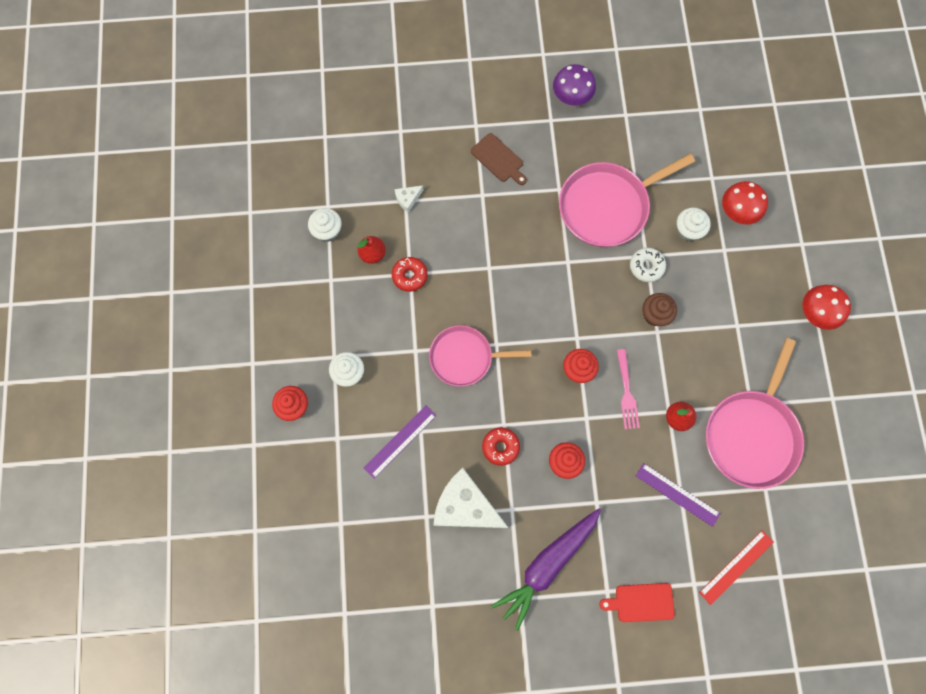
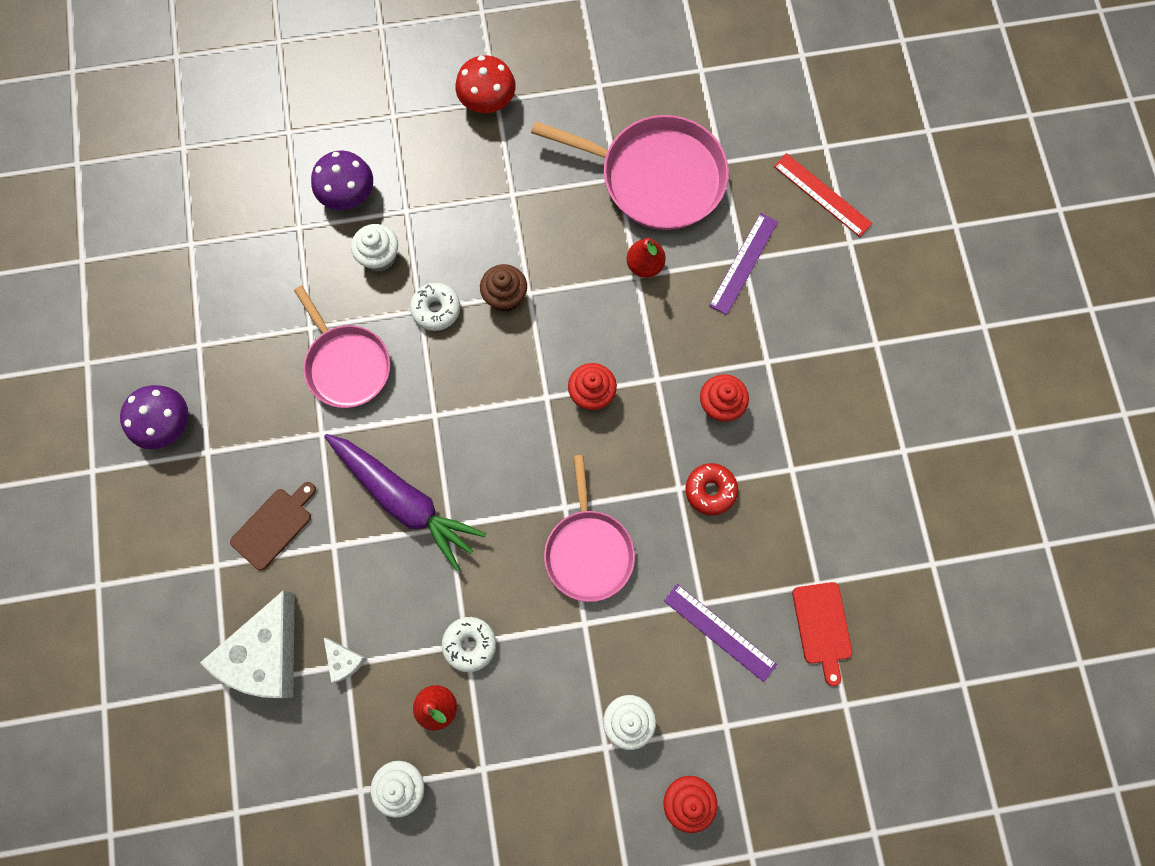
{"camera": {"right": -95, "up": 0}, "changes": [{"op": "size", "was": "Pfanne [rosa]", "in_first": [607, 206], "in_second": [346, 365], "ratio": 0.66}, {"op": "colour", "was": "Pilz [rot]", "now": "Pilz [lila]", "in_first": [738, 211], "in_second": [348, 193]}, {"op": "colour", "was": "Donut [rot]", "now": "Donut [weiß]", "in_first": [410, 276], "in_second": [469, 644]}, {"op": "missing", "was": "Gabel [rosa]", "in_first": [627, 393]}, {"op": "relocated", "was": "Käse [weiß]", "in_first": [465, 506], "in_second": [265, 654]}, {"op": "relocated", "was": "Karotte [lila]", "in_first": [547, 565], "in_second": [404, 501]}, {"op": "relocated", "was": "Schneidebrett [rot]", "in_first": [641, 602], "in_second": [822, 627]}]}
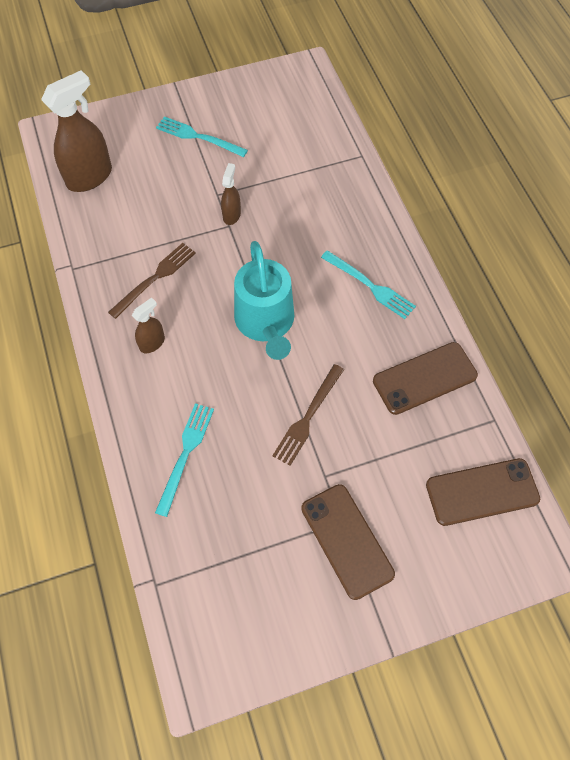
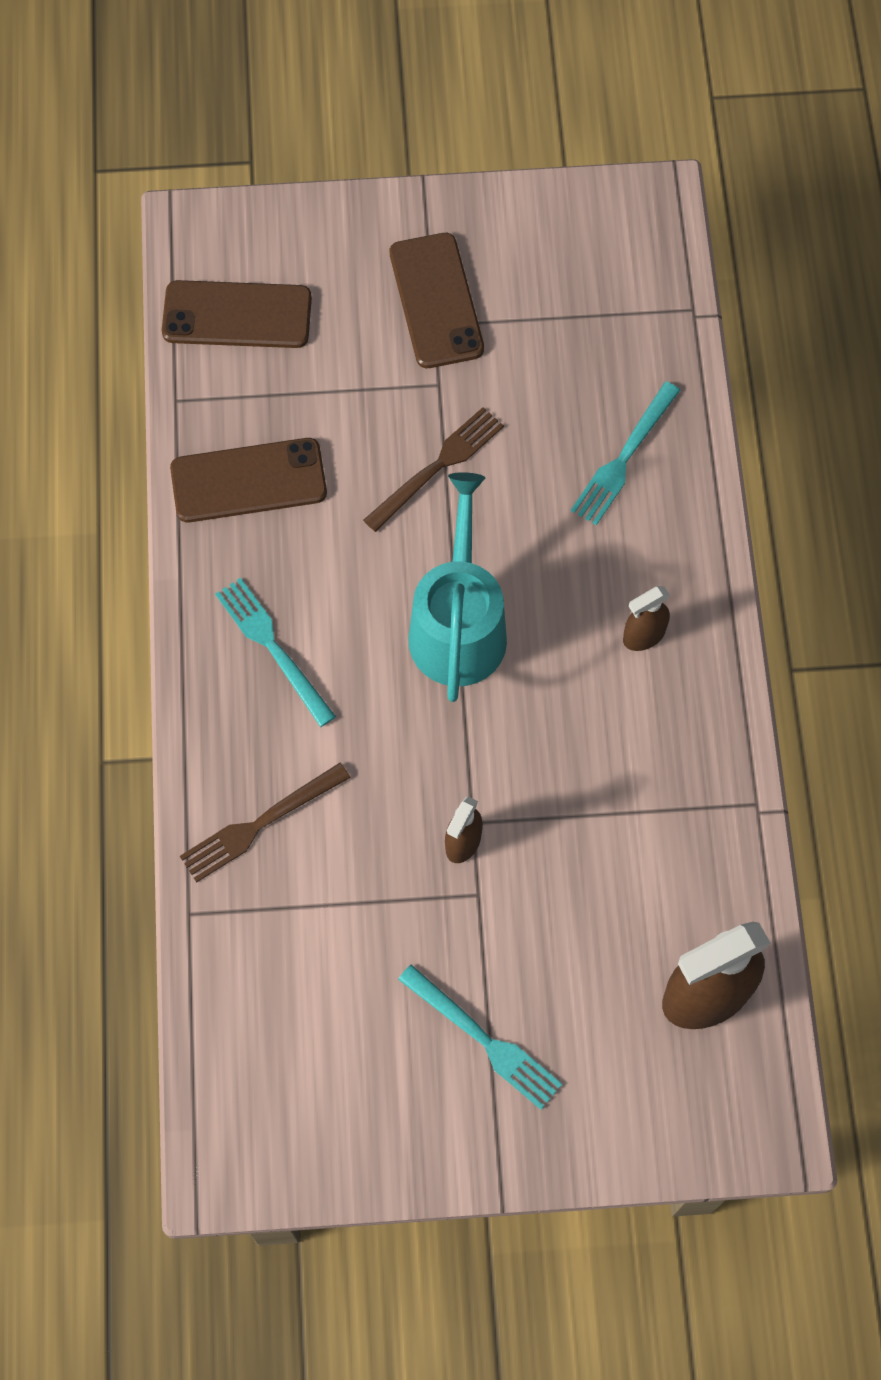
{"camera": {"right": -165, "up": 5}, "changes": [{"op": "relocated", "was": "Gabel [braun]", "in_first": [155, 278], "in_second": [260, 824]}]}
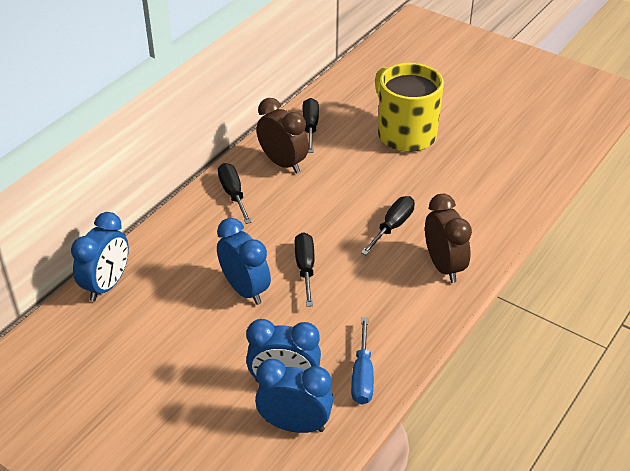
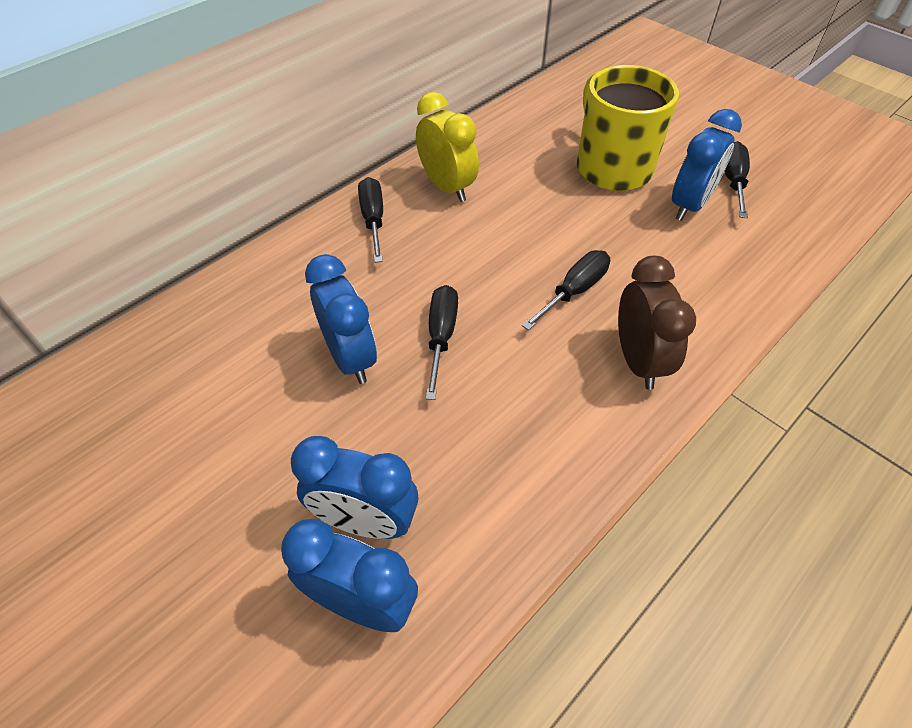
{"camera": {"right": 10, "up": 10}, "changes": [{"op": "colour", "was": "Wecker [braun]", "now": "Wecker [gelb]", "in_first": [283, 163], "in_second": [447, 187]}, {"op": "relocated", "was": "Schraubenzieher [schwarz]", "in_first": [310, 127], "in_second": [733, 182]}, {"op": "relocated", "was": "Wecker [blau]", "in_first": [106, 285], "in_second": [689, 205]}, {"op": "missing", "was": "Schraubenzieher [blau]", "in_first": [362, 375]}]}
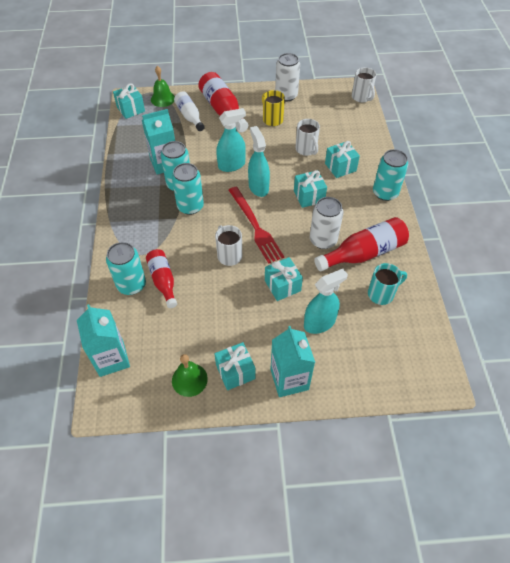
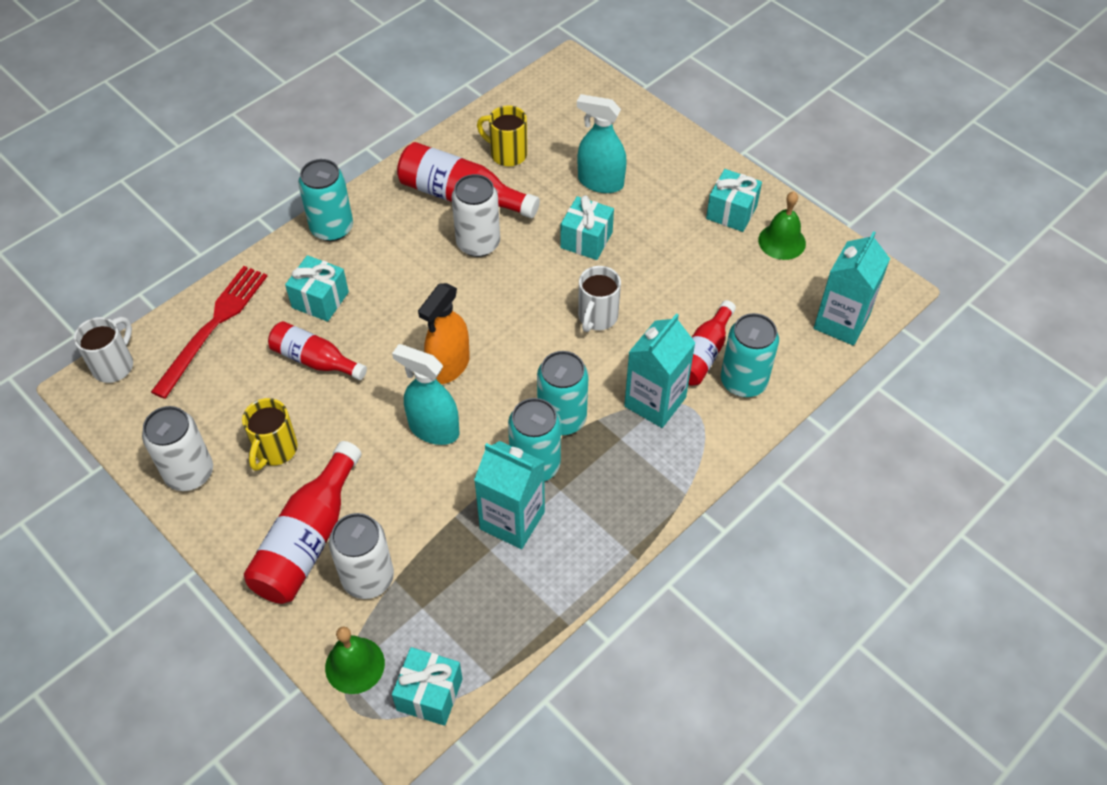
{"camera": {"right": -130, "up": 0}, "changes": [{"op": "exchanged", "was": "Flasche [weiß]", "now": "Dose [weiß]", "in_first": [189, 116], "in_second": [368, 578]}, {"op": "exchanged", "was": "Tasse [weiß]", "now": "Flasche [rot]", "in_first": [306, 149], "in_second": [315, 360]}, {"op": "colour", "was": "Sprühflasche [türkis]", "now": "Sprühflasche [orange]", "in_first": [258, 187], "in_second": [449, 366]}, {"op": "missing", "was": "Geschenk [türkis]", "in_first": [309, 196]}, {"op": "relocated", "was": "Gabel [rot]", "in_first": [255, 226], "in_second": [213, 326]}, {"op": "colour", "was": "Tasse [türkis]", "now": "Tasse [gelb]", "in_first": [381, 294], "in_second": [507, 154]}, {"op": "relocated", "was": "Getränkekarton [türkis]", "in_first": [289, 379], "in_second": [655, 402]}]}
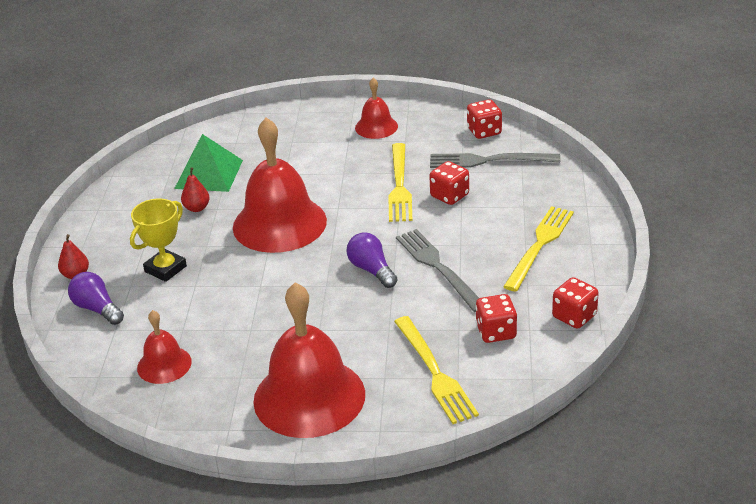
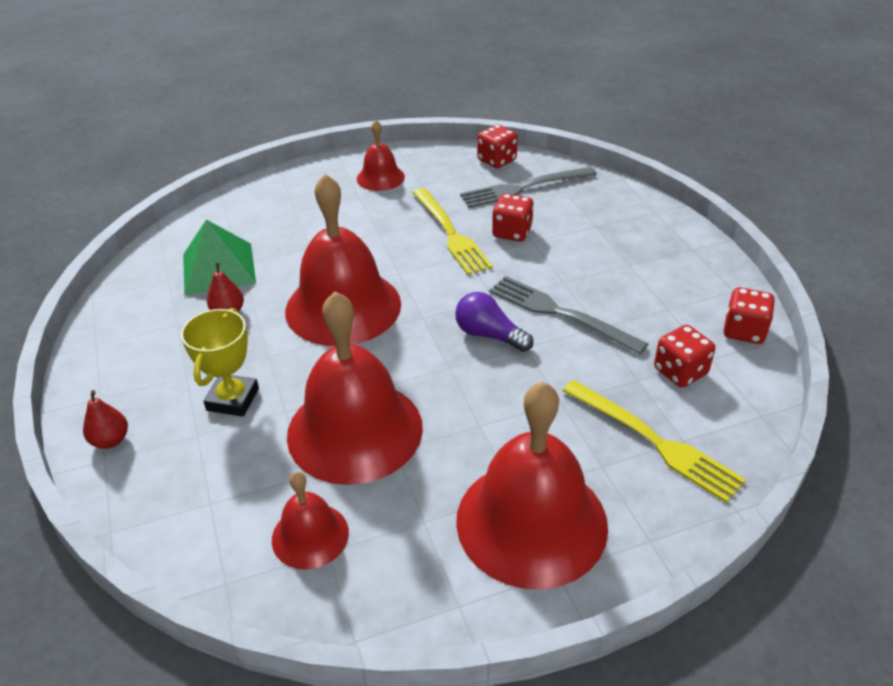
{"camera": {"right": -25, "up": 5}, "changes": [{"op": "missing", "was": "Gabel [gelb]", "in_first": [540, 245]}, {"op": "missing", "was": "Glühbirne [lila]", "in_first": [97, 309]}, {"op": "appeared", "now": "Glocke [rot]", "in_second": [355, 430]}]}
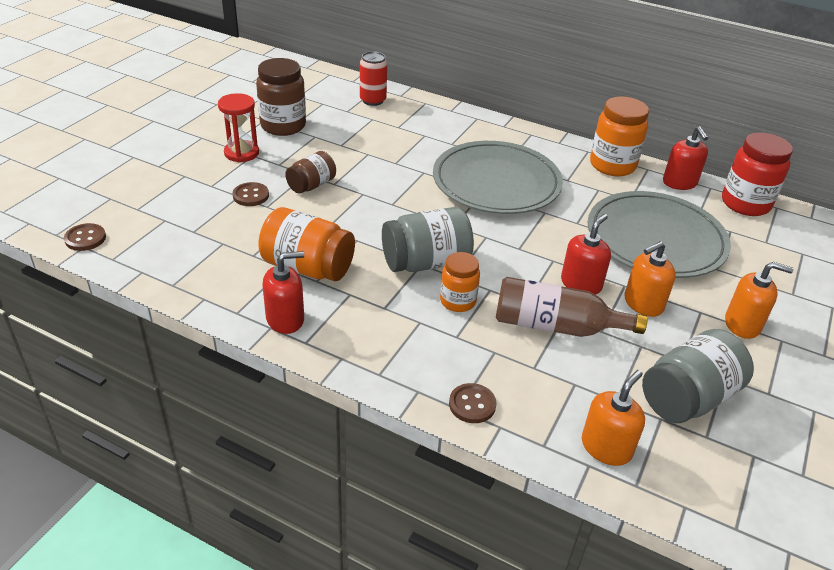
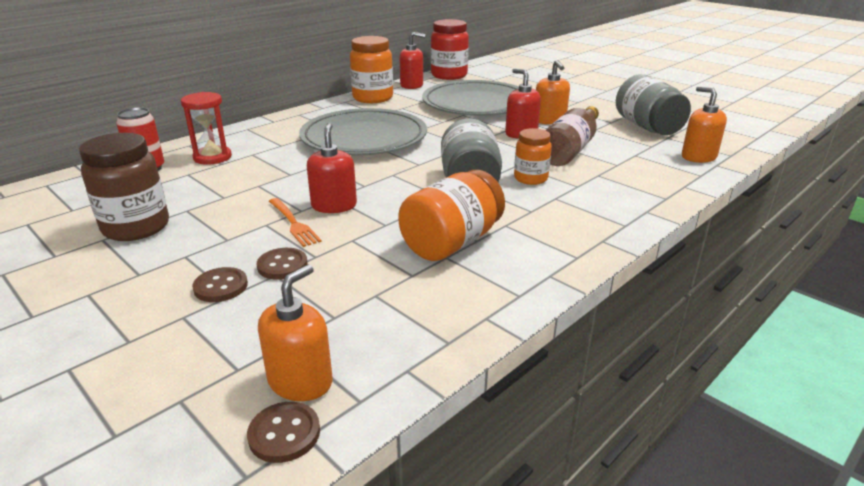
{"camera": {"right": -70, "up": -10}, "changes": [{"op": "relocated", "was": "Sanduhr [rot]", "in_first": [241, 153], "in_second": [212, 157]}, {"op": "exchanged", "was": "Einmachglas [braun]", "now": "Gabel [orange]", "in_first": [311, 185], "in_second": [293, 223]}, {"op": "relocated", "was": "Seifenspender [rot]", "in_first": [285, 319], "in_second": [334, 206]}, {"op": "relocated", "was": "Seifenspender [orange]", "in_first": [742, 324], "in_second": [300, 381]}, {"op": "relocated", "was": "Knopf [braun]", "in_first": [472, 404], "in_second": [221, 286]}]}
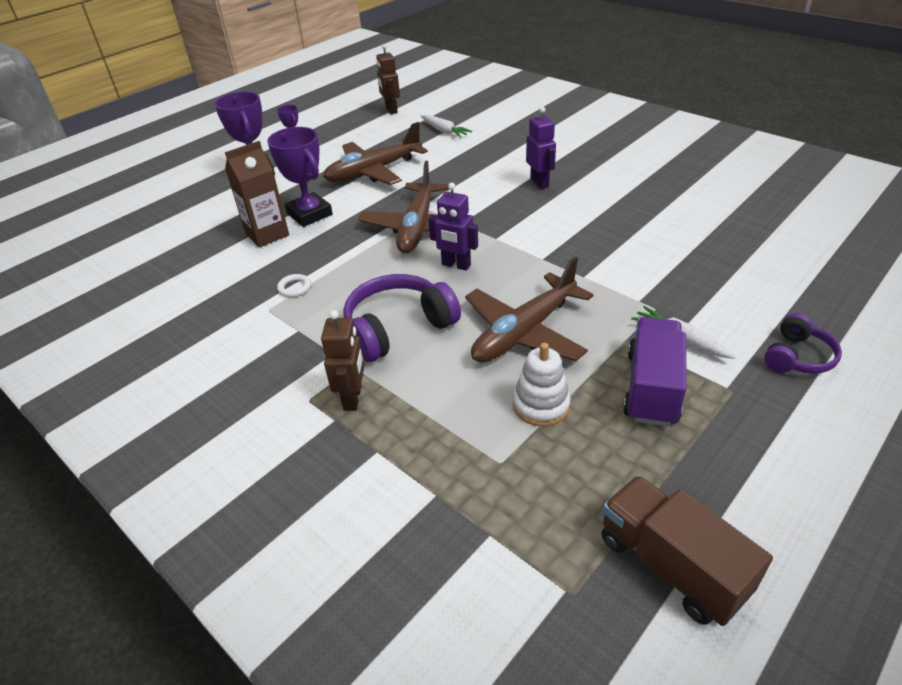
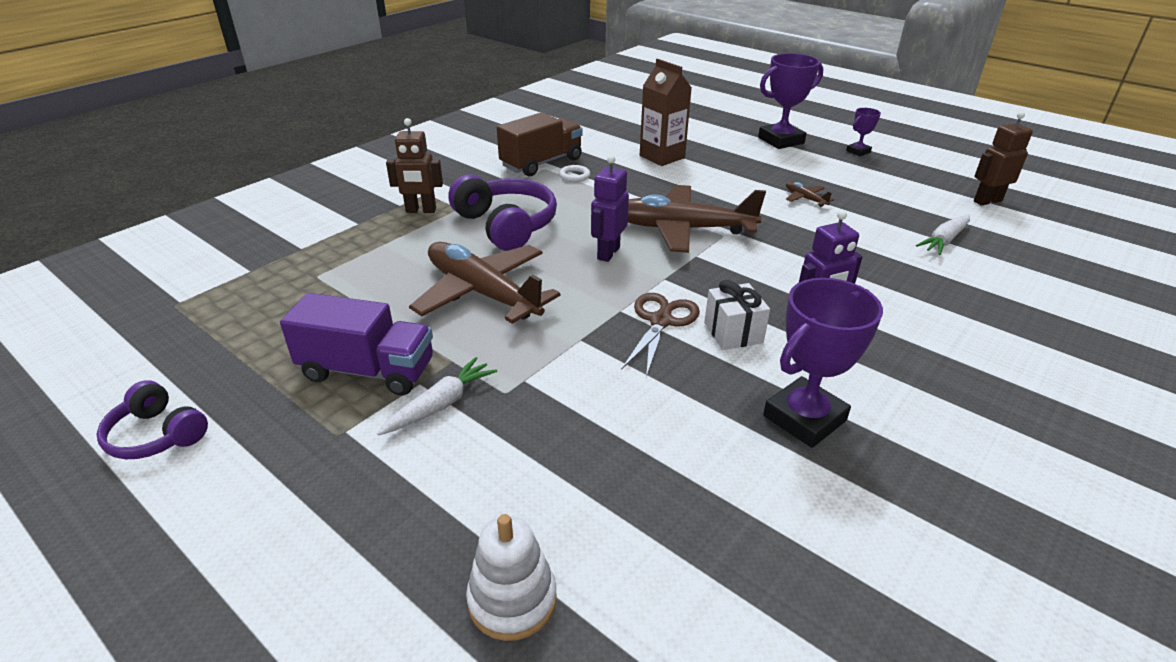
{"camera": {"right": 85, "up": -5}, "changes": [{"op": "size", "was": "Flugzeug [braun]", "in_first": [373, 171], "in_second": [805, 198], "ratio": 0.41}, {"op": "relocated", "was": "Pokal [lila]", "in_first": [309, 214], "in_second": [804, 418]}, {"op": "relocated", "was": "Kopfhörer [lila]", "in_first": [797, 357], "in_second": [157, 435]}, {"op": "relocated", "was": "Stapelspielzeug [weiß]", "in_first": [541, 405], "in_second": [512, 600]}, {"op": "relocated", "was": "Lastwagen [braun]", "in_first": [671, 565], "in_second": [541, 163]}, {"op": "appeared", "now": "Geschenk [weiß]", "in_second": [733, 333]}, {"op": "appeared", "now": "Schere [braun]", "in_second": [661, 321]}]}
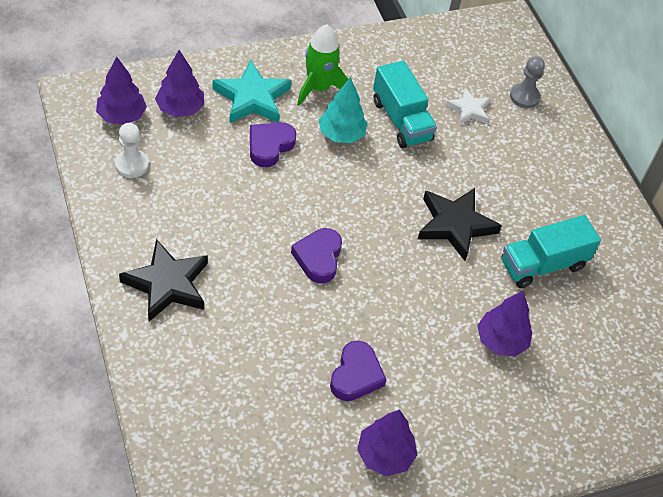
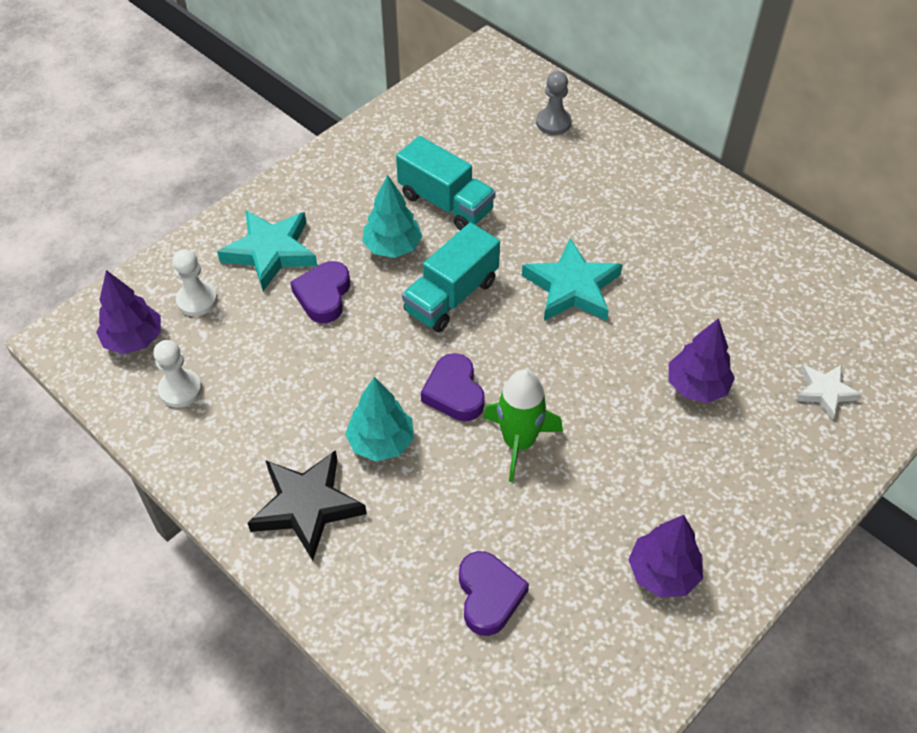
{"camera": {"right": -20, "up": 0}, "changes": [{"op": "relocated", "was": "Rakete [grün]", "in_first": [318, 88], "in_second": [518, 442]}, {"op": "exchanged", "was": "Baum [lila]", "now": "Bauer [weiß]", "in_first": [180, 108], "in_second": [197, 300]}, {"op": "relocated", "was": "Stern [weiß]", "in_first": [469, 110], "in_second": [825, 392]}, {"op": "colour", "was": "Stern [schwarz]", "now": "Stern [türkis]", "in_first": [455, 225], "in_second": [572, 287]}, {"op": "relocated", "was": "Lastwagen [türkis]", "in_first": [543, 264], "in_second": [451, 296]}, {"op": "relocated", "was": "Herz [lila]", "in_first": [356, 375], "in_second": [489, 596]}, {"op": "appeared", "now": "Baum [türkis]", "in_second": [381, 442]}]}
